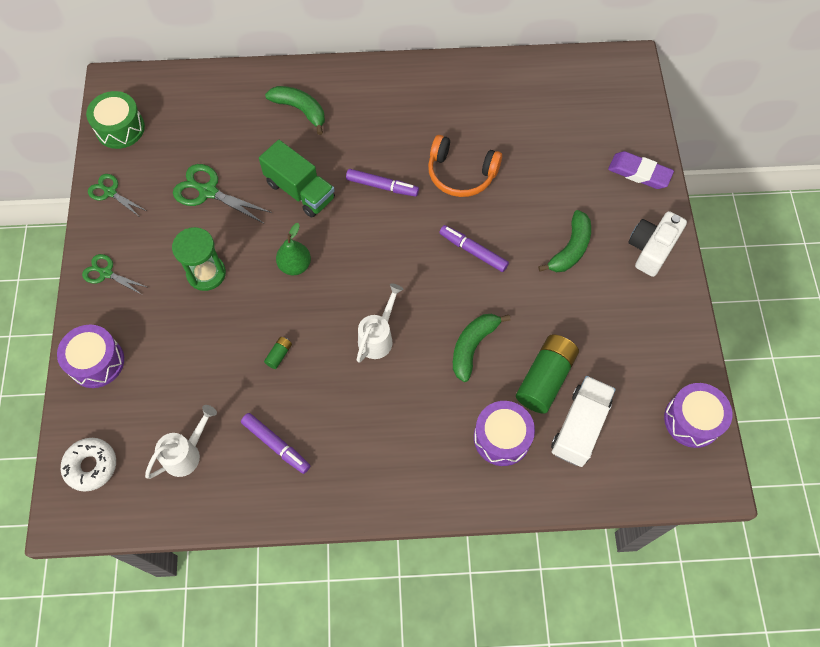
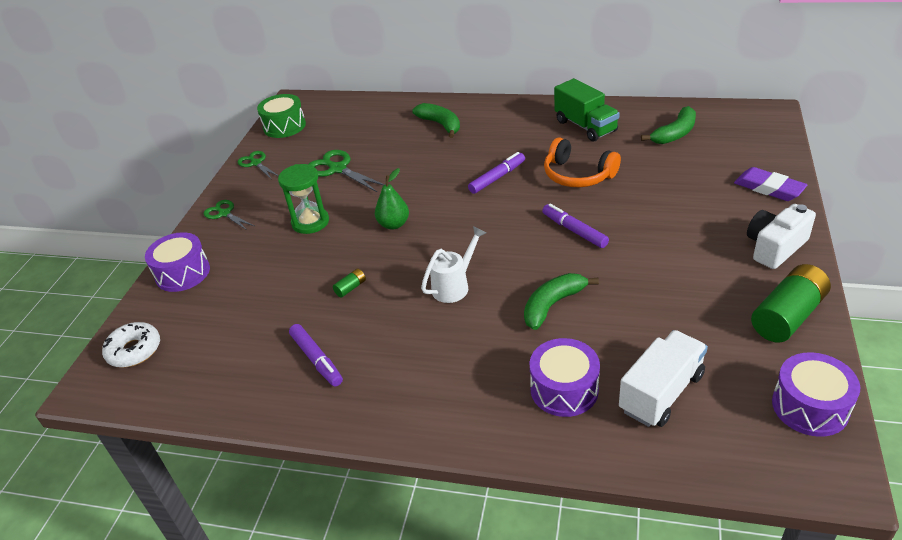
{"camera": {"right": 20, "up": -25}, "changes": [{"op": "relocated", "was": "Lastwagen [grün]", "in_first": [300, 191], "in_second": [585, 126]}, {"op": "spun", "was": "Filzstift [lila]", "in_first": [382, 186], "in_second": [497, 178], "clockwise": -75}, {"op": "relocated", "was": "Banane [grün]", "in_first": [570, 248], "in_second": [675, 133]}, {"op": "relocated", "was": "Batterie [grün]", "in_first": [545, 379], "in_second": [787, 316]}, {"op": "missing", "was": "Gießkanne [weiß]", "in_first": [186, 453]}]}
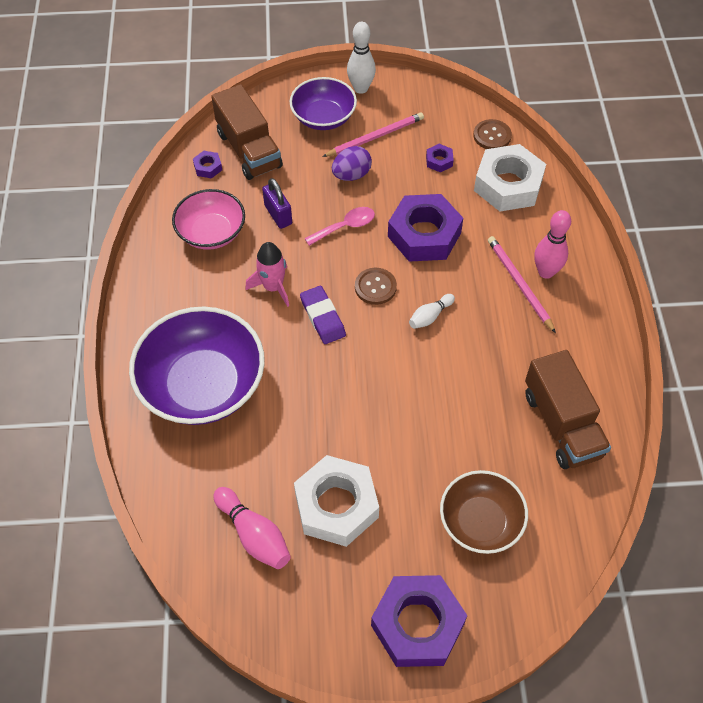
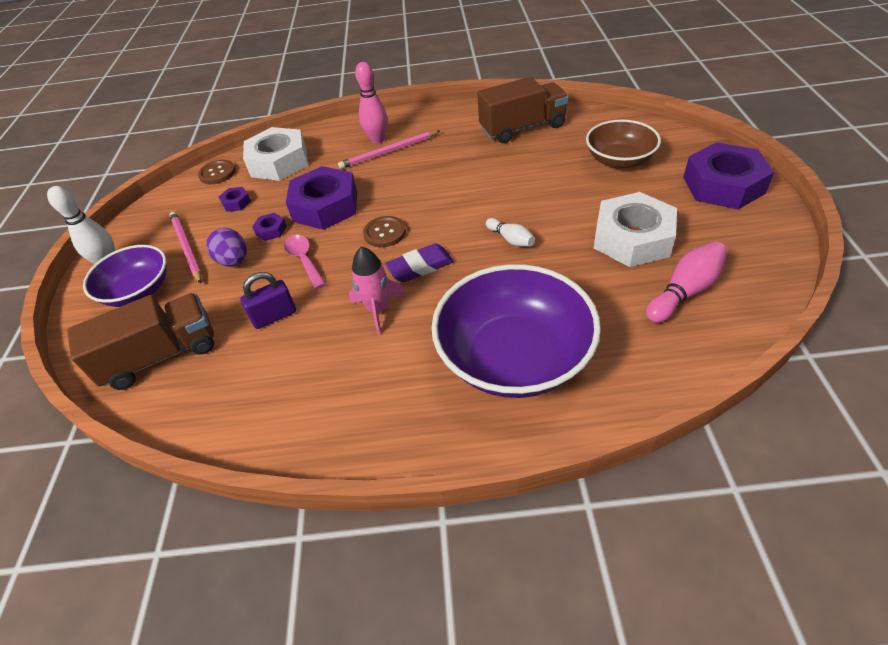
{"camera": {"right": -85, "up": -10}, "changes": [{"op": "relocated", "was": "Sechskantmutter [lila]", "in_first": [208, 167], "in_second": [271, 230]}, {"op": "missing", "was": "Schüssel [rosa]", "in_first": [211, 232]}, {"op": "relocated", "was": "Bowlingkegel [weiß]", "in_first": [430, 316], "in_second": [511, 239]}]}
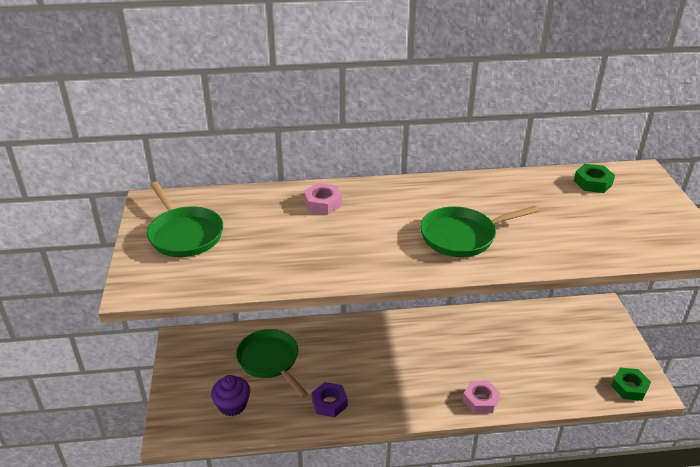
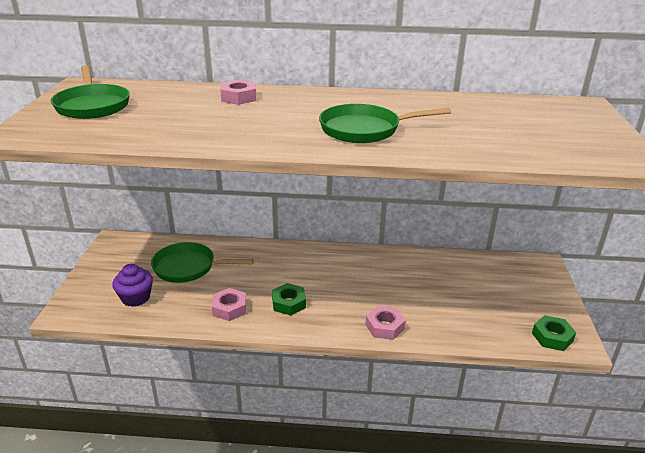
{"camera": {"right": 10, "up": -5}, "changes": [{"op": "relocated", "was": "Sechskantmutter [grün]", "in_first": [592, 183], "in_second": [289, 303]}, {"op": "spun", "was": "Pfanne [grün]", "in_first": [270, 361], "in_second": [188, 267], "clockwise": -60}, {"op": "colour", "was": "Sechskantmutter [lila]", "now": "Sechskantmutter [rosa]", "in_first": [329, 403], "in_second": [229, 308]}]}
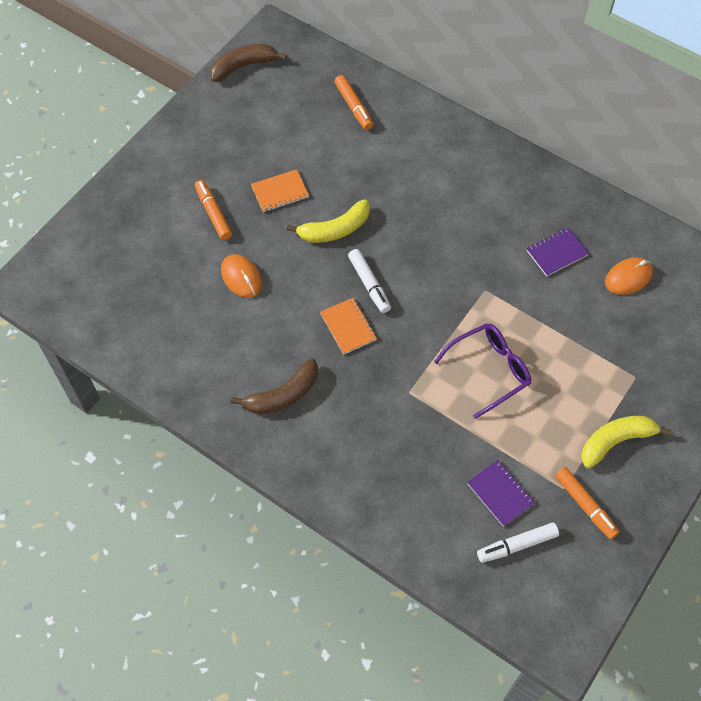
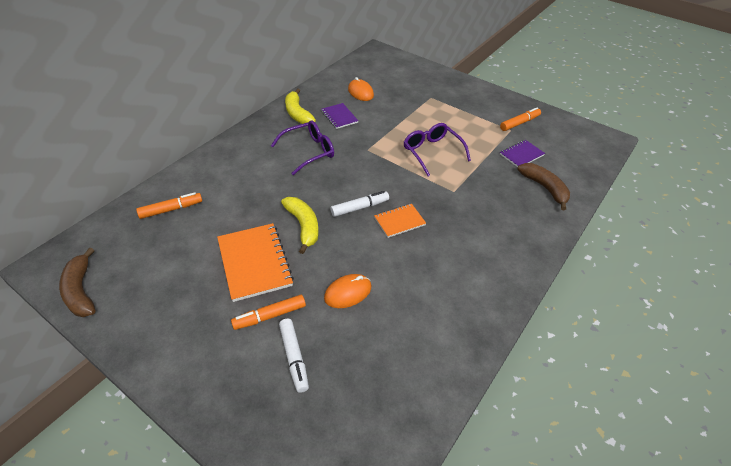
{"camera": {"right": -90, "up": -15}, "changes": [{"op": "size", "was": "Notizbuch [orange]", "in_first": [280, 192], "in_second": [254, 263], "ratio": 1.77}, {"op": "relocated", "was": "Banane [braun]", "in_first": [283, 395], "in_second": [544, 188]}, {"op": "relocated", "was": "Banane [gelb]", "in_first": [615, 441], "in_second": [298, 113]}, {"op": "relocated", "was": "Filzstift [weiß]", "in_first": [517, 545], "in_second": [294, 357]}, {"op": "appeared", "now": "Brille [lila]", "in_second": [308, 152]}]}
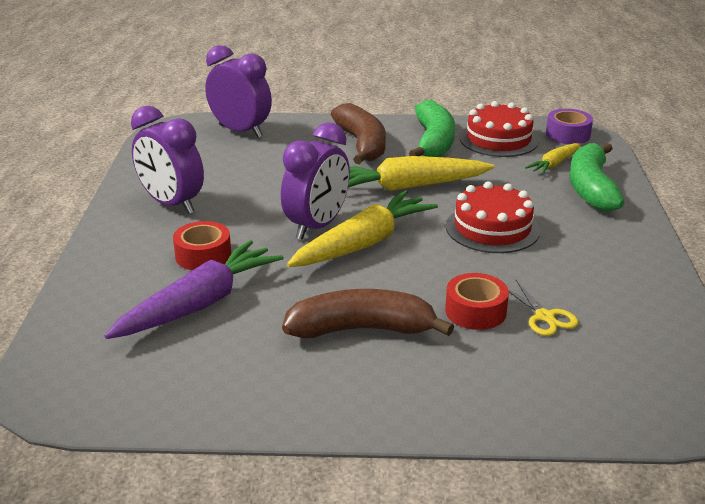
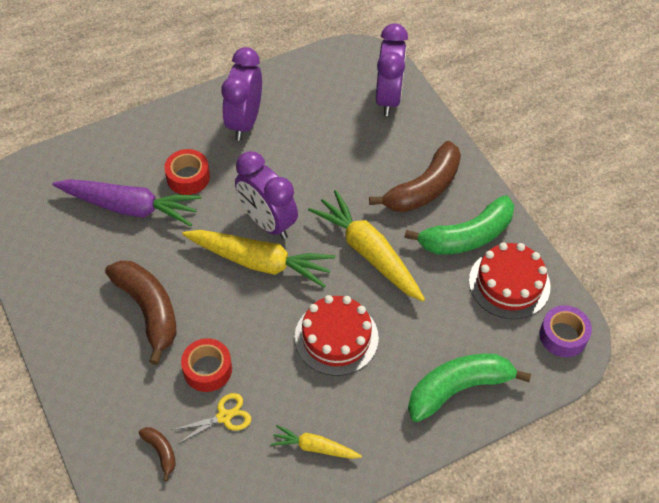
{"camera": {"right": 60, "up": 25}, "changes": [{"op": "spun", "was": "Wecker [lila]", "in_first": [317, 226], "in_second": [267, 222], "clockwise": 45}, {"op": "relocated", "was": "Karotte [gelb]", "in_first": [554, 164], "in_second": [315, 447]}, {"op": "spun", "was": "Schere [gelb]", "in_first": [544, 317], "in_second": [224, 416], "clockwise": -150}, {"op": "appeared", "now": "Banane [braun]", "in_second": [161, 452]}]}
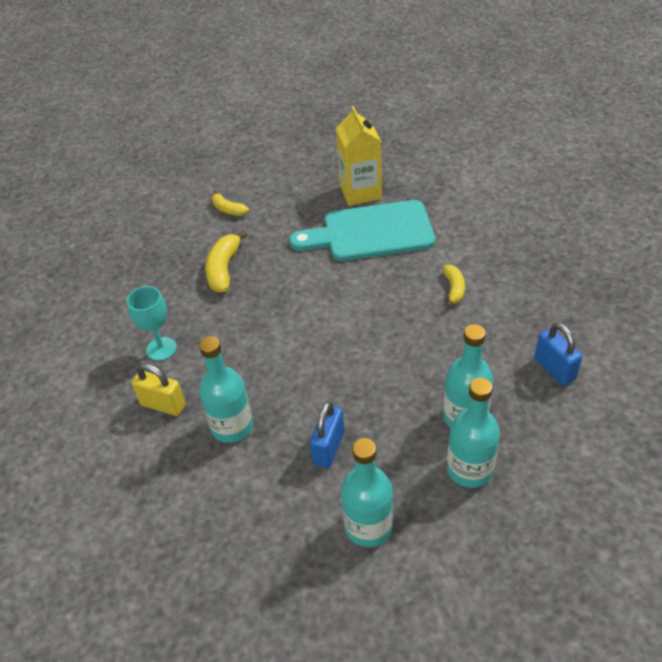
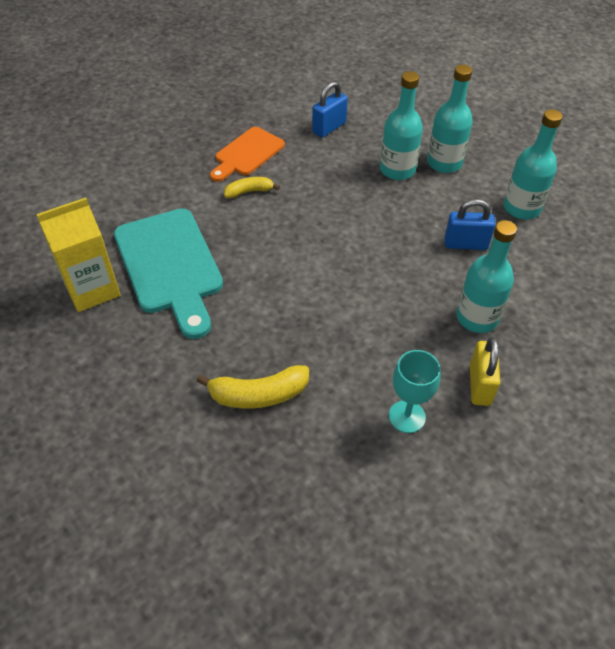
{"camera": {"right": -110, "up": 5}, "changes": [{"op": "missing", "was": "Banane [gelb]", "in_first": [228, 209]}, {"op": "appeared", "now": "Schneidebrett [orange]", "in_second": [247, 154]}]}
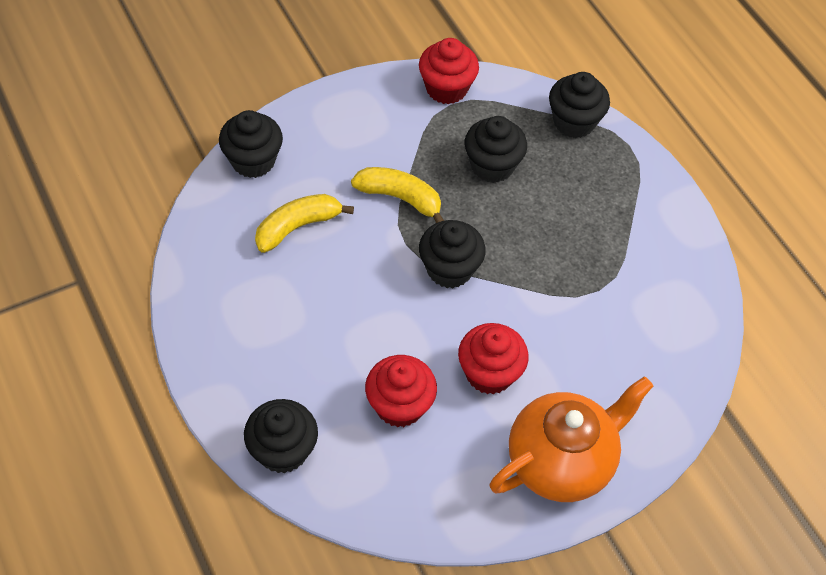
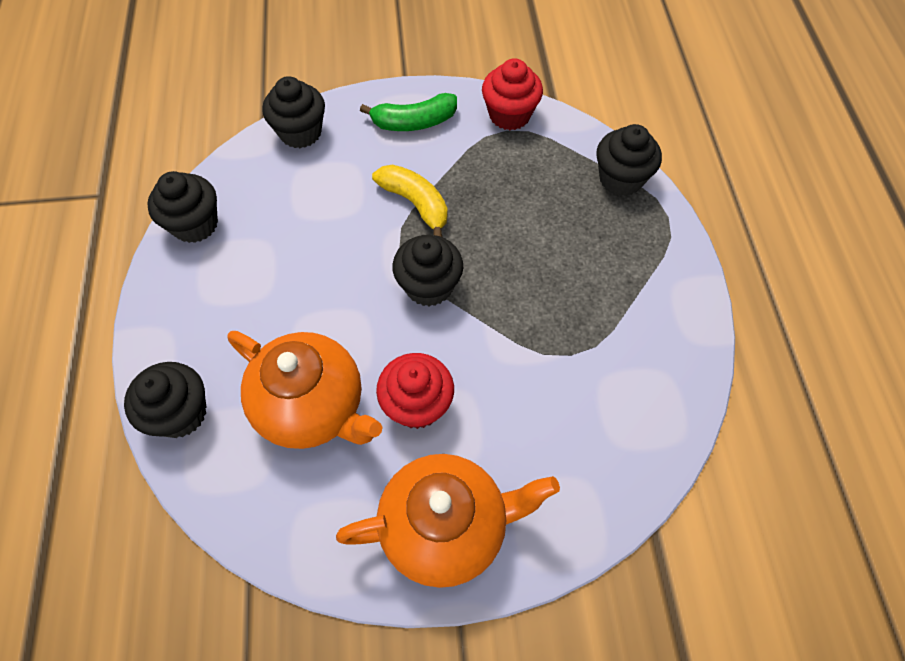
{"camera": {"right": 25, "up": 5}, "changes": [{"op": "relocated", "was": "Muffin [schwarz]", "in_first": [492, 165], "in_second": [195, 224]}, {"op": "missing", "was": "Banane [gelb]", "in_first": [297, 227]}, {"op": "exchanged", "was": "Muffin [rot]", "now": "Teekanne [orange]", "in_first": [399, 405], "in_second": [312, 407]}, {"op": "appeared", "now": "Banane [grün]", "in_second": [414, 122]}]}
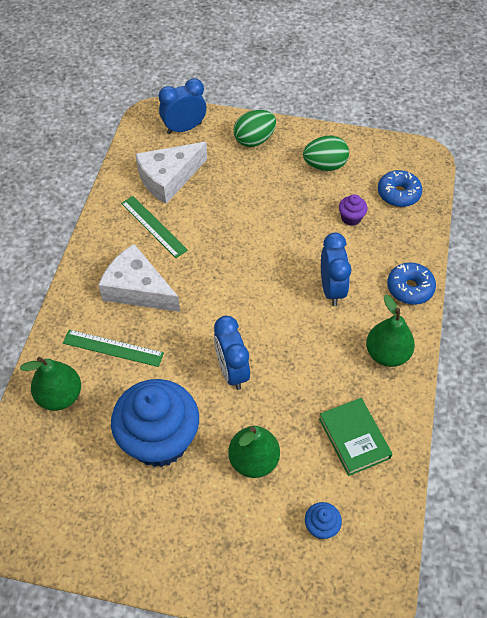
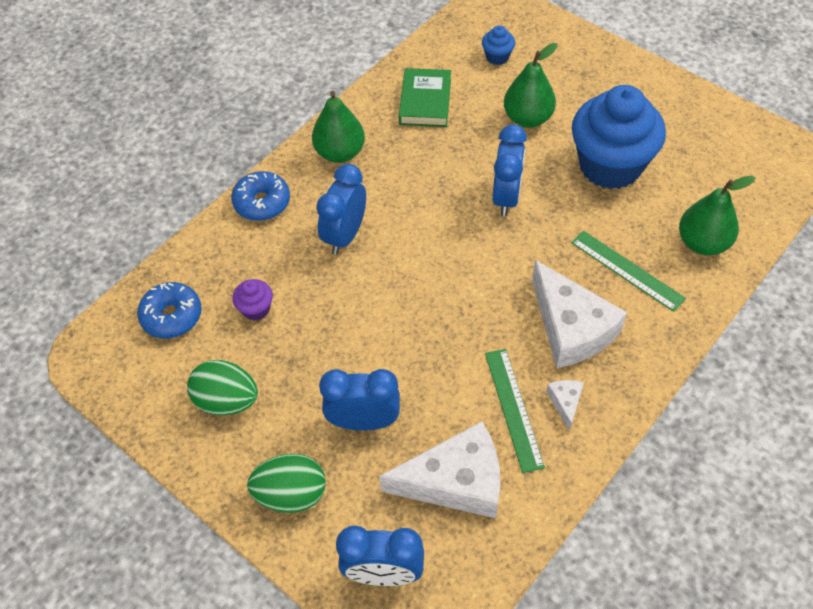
{"camera": {"right": -150, "up": 0}, "changes": [{"op": "appeared", "now": "Wecker [blau]", "in_second": [364, 421]}, {"op": "appeared", "now": "Käse [weiß]", "in_second": [565, 402]}]}
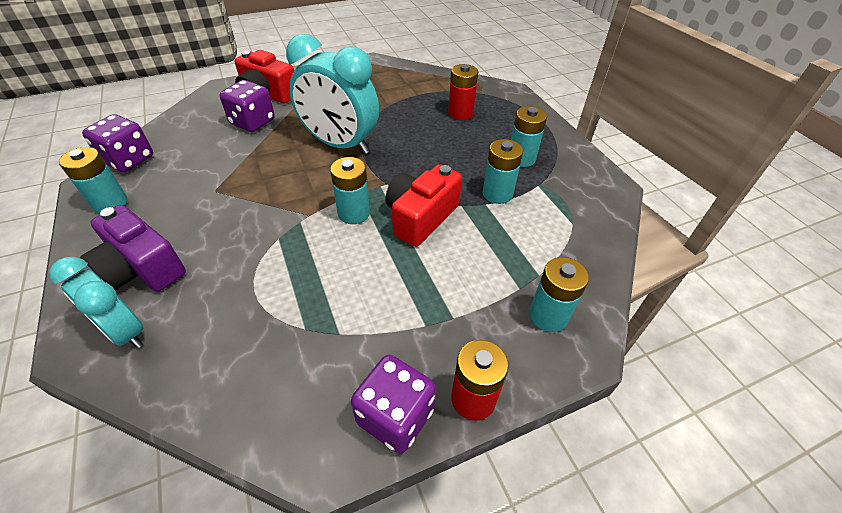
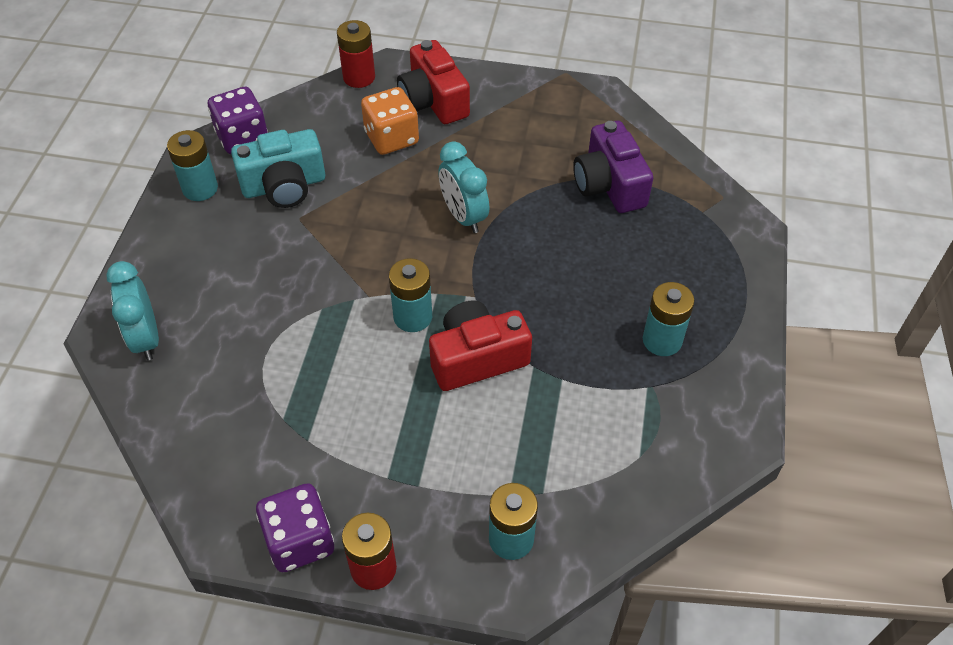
{"camera": {"right": 35, "up": 5}, "changes": [{"op": "size", "was": "Wecker [türkis]", "in_first": [340, 145], "in_second": [463, 216], "ratio": 0.61}, {"op": "relocated", "was": "Batterie [rot]", "in_first": [460, 113], "in_second": [359, 77]}, {"op": "colour", "was": "Spielwürfel [lila]", "now": "Spielwürfel [orange]", "in_first": [252, 122], "in_second": [391, 138]}, {"op": "missing", "was": "Batterie [türkis]", "in_first": [497, 194]}, {"op": "relocated", "was": "Kamera [lila]", "in_first": [142, 268], "in_second": [609, 185]}, {"op": "appeared", "now": "Kamera [türkis]", "in_second": [284, 185]}]}
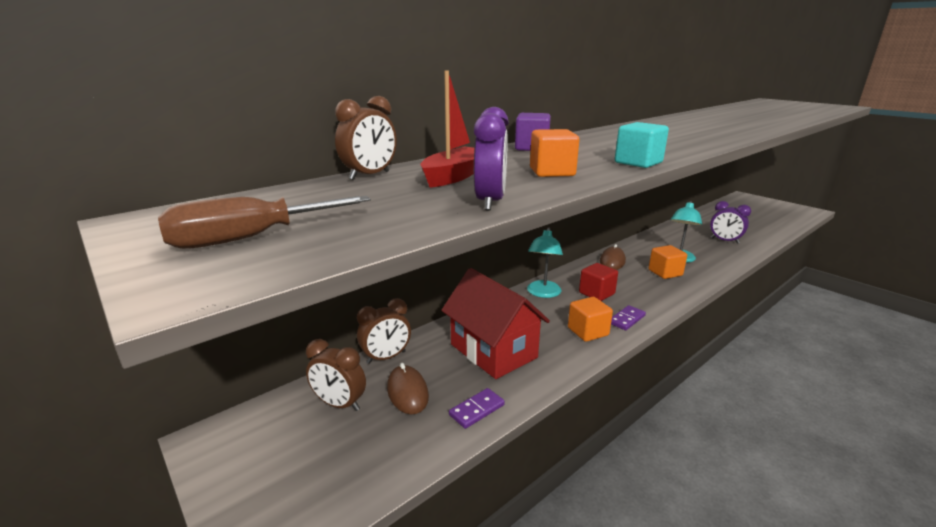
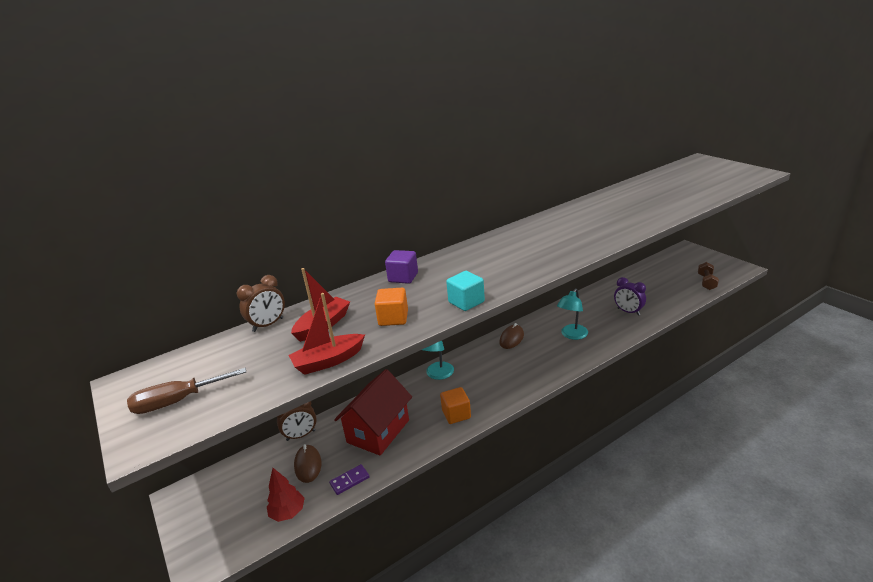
{"camera": {"right": 10, "up": 5}, "changes": [{"op": "exchanged", "was": "Wecker [lila]", "now": "Boot [rot]", "in_first": [490, 202], "in_second": [328, 361]}, {"op": "missing", "was": "Kubus [orange]", "in_first": [665, 273]}, {"op": "missing", "was": "Kubus [rot]", "in_first": [596, 293]}, {"op": "spun", "was": "Haus [rot]", "in_first": [493, 351], "in_second": [378, 431], "clockwise": 60}, {"op": "missing", "was": "Dominostein [lila]", "in_first": [626, 319]}, {"op": "missing", "was": "Wecker [braun]", "in_first": [339, 404]}, {"op": "appeared", "now": "Hantel [braun]", "in_second": [706, 282]}, {"op": "appeared", "now": "Baum [rot]", "in_second": [288, 513]}]}
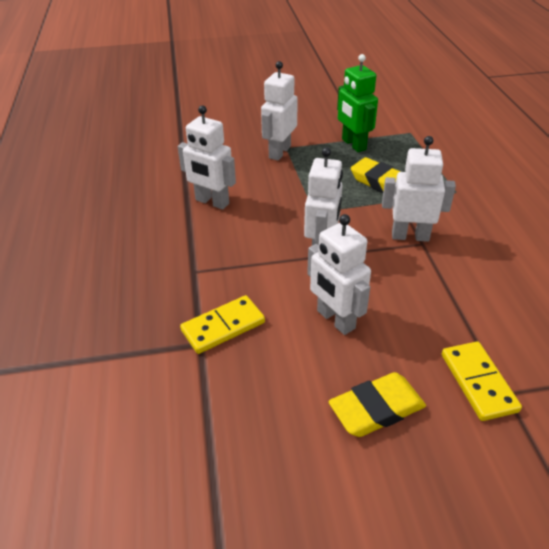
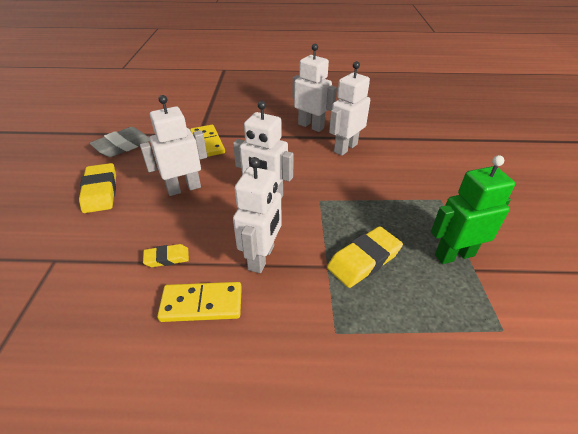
{"camera": {"right": 100, "up": 0}, "changes": [{"op": "relocated", "was": "Roboter [weiß]", "in_first": [279, 152], "in_second": [311, 126]}, {"op": "relocated", "was": "Dominostein [gelb]", "in_first": [478, 382], "in_second": [201, 304]}, {"op": "appeared", "now": "Radiergummi [grau]", "in_second": [123, 146]}, {"op": "appeared", "now": "Radiergummi [gelb]", "in_second": [167, 258]}]}
